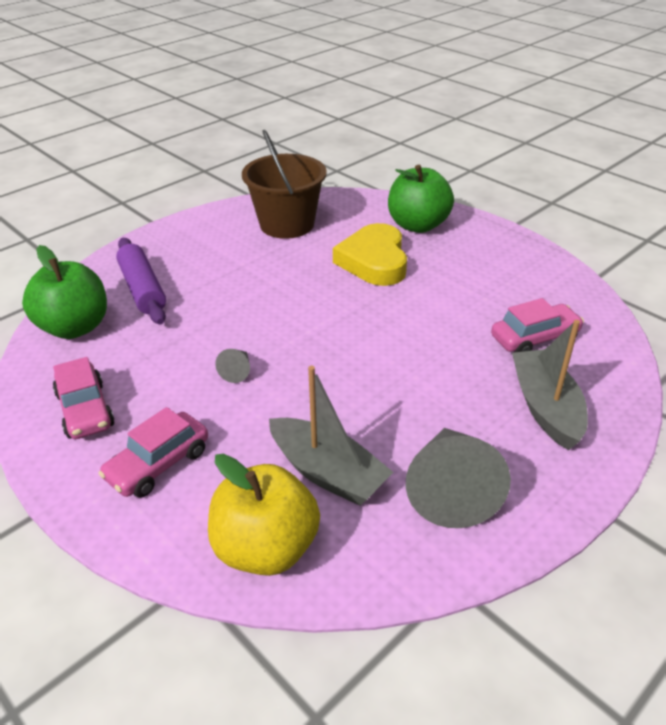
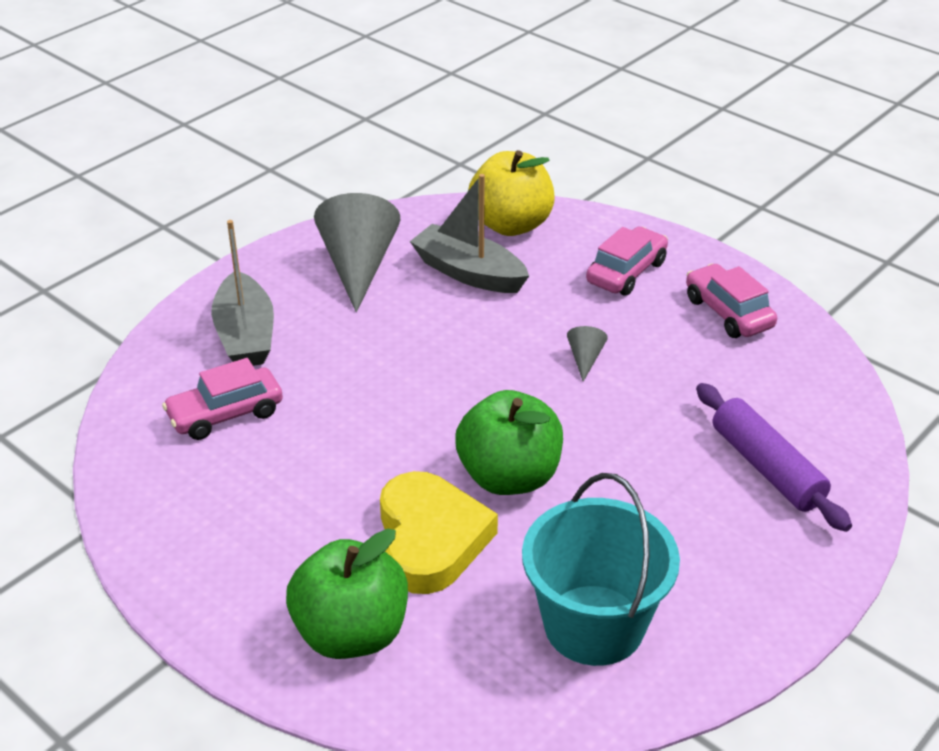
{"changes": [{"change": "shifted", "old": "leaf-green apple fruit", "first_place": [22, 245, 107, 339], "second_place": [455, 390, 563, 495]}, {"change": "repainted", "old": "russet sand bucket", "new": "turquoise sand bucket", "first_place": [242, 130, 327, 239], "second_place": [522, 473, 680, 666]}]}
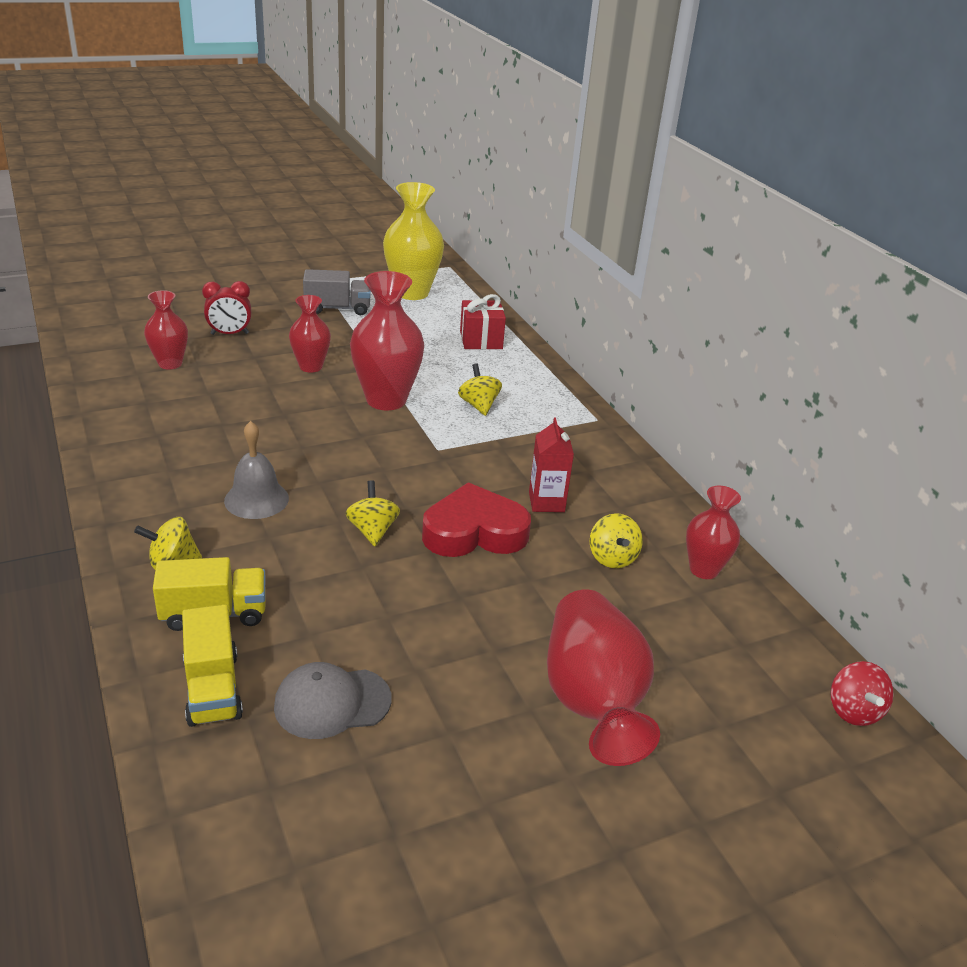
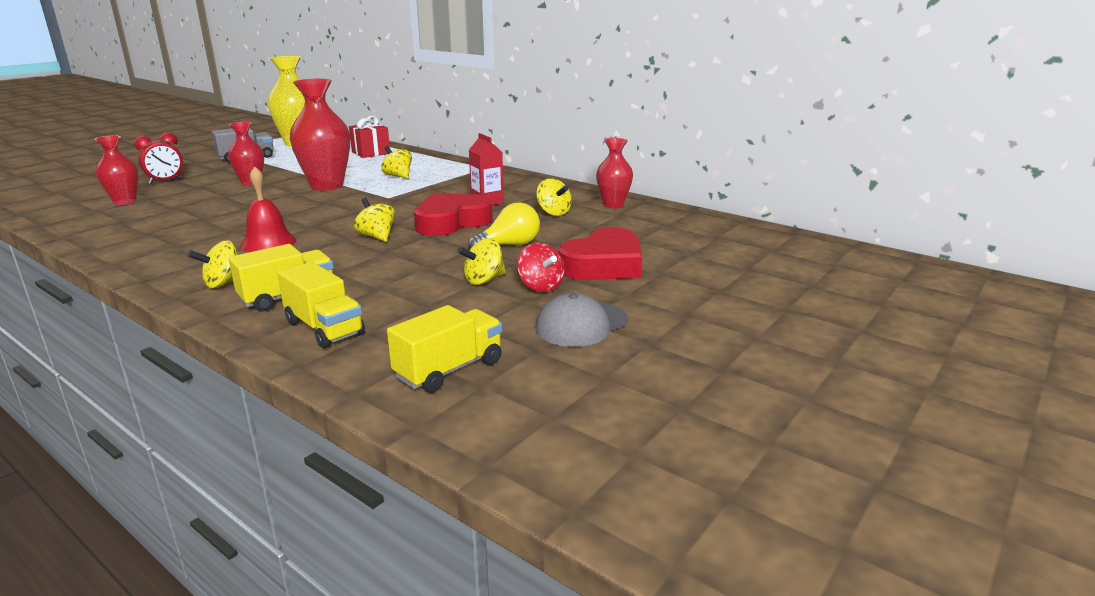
{"changes": [{"change": "repainted", "old": "gray hand bell", "new": "scarlet hand bell", "first_place": [224, 421, 289, 519], "second_place": [240, 166, 297, 252]}, {"change": "shifted", "old": "gray baseball cap", "first_place": [274, 662, 392, 739], "second_place": [535, 293, 628, 347]}, {"change": "swapped", "old": "scarlet tall vase", "new": "scarlet heart shape", "first_place": [547, 589, 660, 766], "second_place": [558, 227, 642, 280]}, {"change": "shifted", "old": "scarlet spinning top", "first_place": [830, 661, 894, 726], "second_place": [517, 243, 564, 292]}, {"change": "new", "new": "golden toy truck", "second_place": [387, 305, 502, 393]}, {"change": "new", "new": "golden spinning top", "second_place": [457, 238, 506, 285]}, {"change": "new", "new": "golden bulb", "second_place": [468, 202, 540, 249]}]}
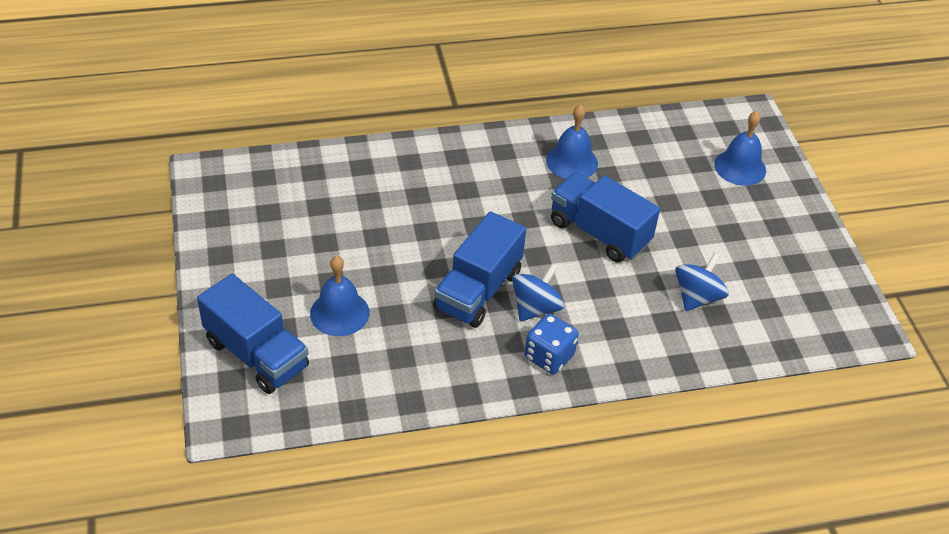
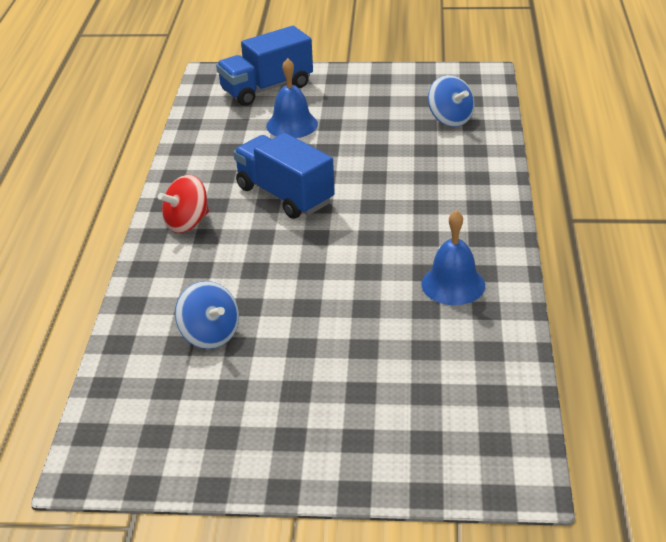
{"changes": [{"change": "shifted", "old": "cobalt spinning top", "first_place": [512, 264, 564, 321], "second_place": [428, 75, 475, 127]}, {"change": "swapped", "old": "cobalt die", "new": "scarlet spinning top", "first_place": [525, 314, 579, 374], "second_place": [158, 175, 209, 233]}, {"change": "gone", "old": "cobalt toy truck", "first_place": [551, 172, 660, 262]}, {"change": "gone", "old": "cobalt hand bell", "first_place": [714, 111, 766, 186]}]}
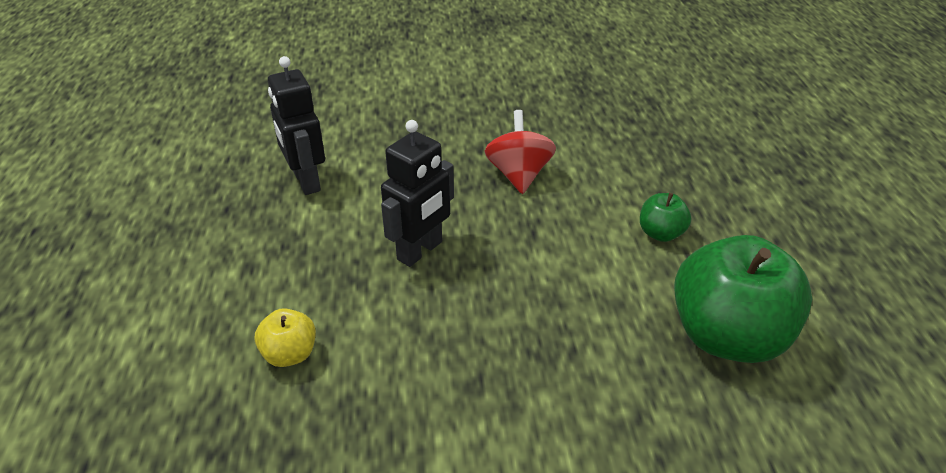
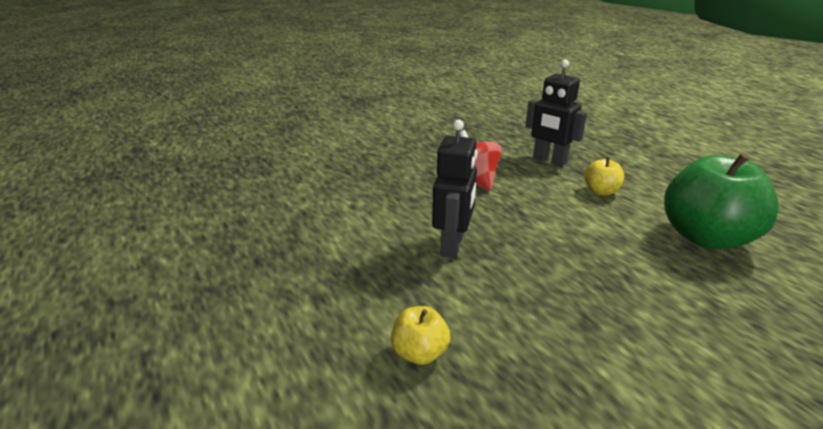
{"changes": [{"change": "shifted", "old": "black robot", "first_place": [268, 56, 325, 195], "second_place": [525, 59, 587, 167]}, {"change": "repainted", "old": "leaf-green apple fruit", "new": "golden apple fruit", "first_place": [640, 193, 691, 242], "second_place": [584, 157, 624, 196]}]}
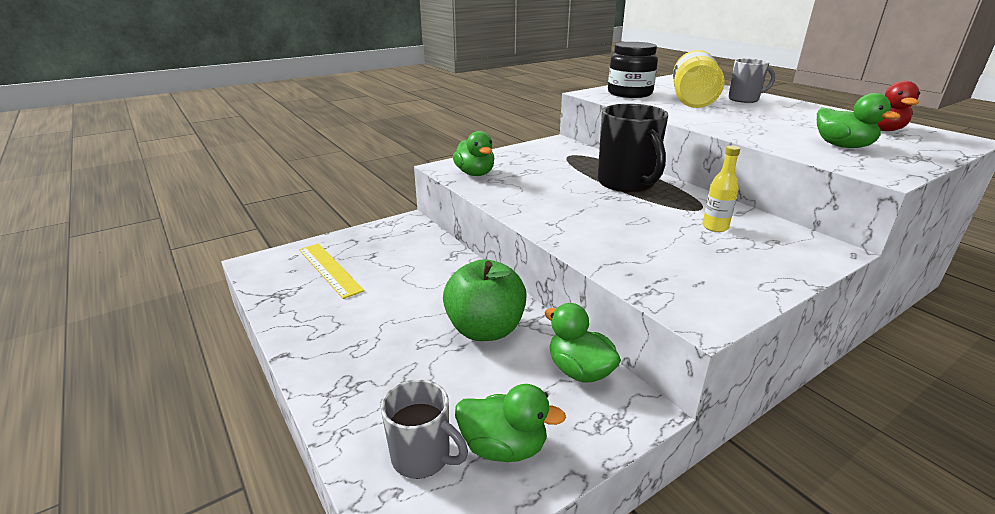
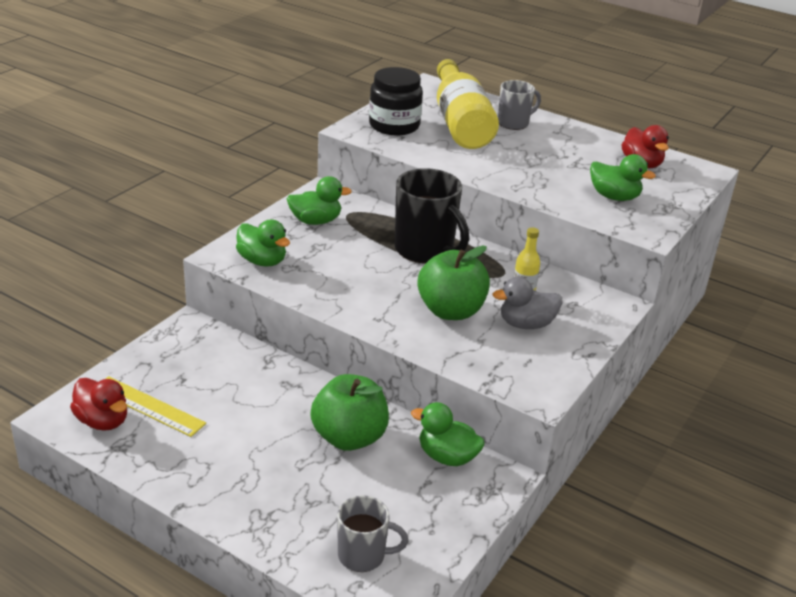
{"changes": [{"change": "shifted", "old": "leaf-green toy duck", "first_place": [455, 384, 566, 462], "second_place": [287, 176, 352, 225]}, {"change": "new", "new": "scarlet toy duck", "second_place": [70, 378, 127, 431]}, {"change": "new", "new": "leaf-green apple fruit", "second_place": [417, 246, 490, 320]}, {"change": "new", "new": "gray toy duck", "second_place": [493, 277, 562, 329]}]}
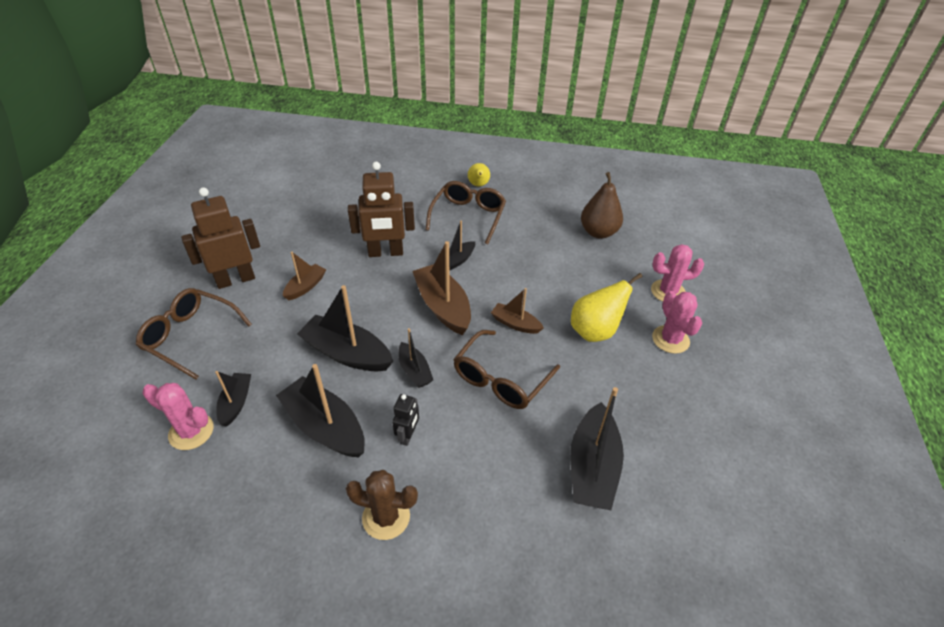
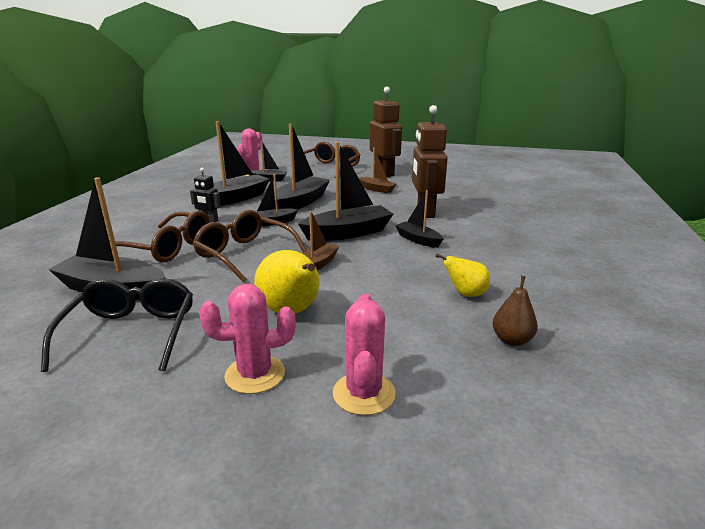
{"changes": [{"change": "gone", "old": "russet prickly plant", "first_place": [346, 470, 418, 540]}, {"change": "repainted", "old": "russet sailboat", "new": "black sailboat", "first_place": [412, 241, 471, 335], "second_place": [298, 142, 393, 241]}, {"change": "shifted", "old": "russet glasses", "first_place": [426, 181, 506, 244], "second_place": [115, 211, 210, 262]}, {"change": "shifted", "old": "golden pear fruit", "first_place": [468, 163, 490, 186], "second_place": [435, 253, 490, 297]}, {"change": "scaled", "old": "russet pear fruit", "first_place": [581, 172, 623, 239], "second_place": [492, 276, 538, 346], "factor": 0.6}, {"change": "new", "new": "black glasses", "second_place": [41, 278, 193, 372]}]}
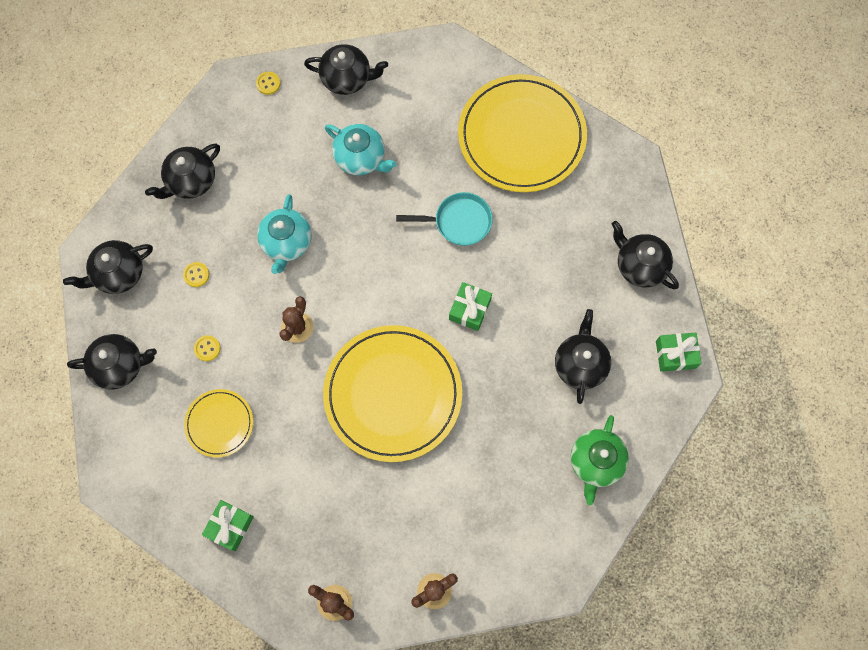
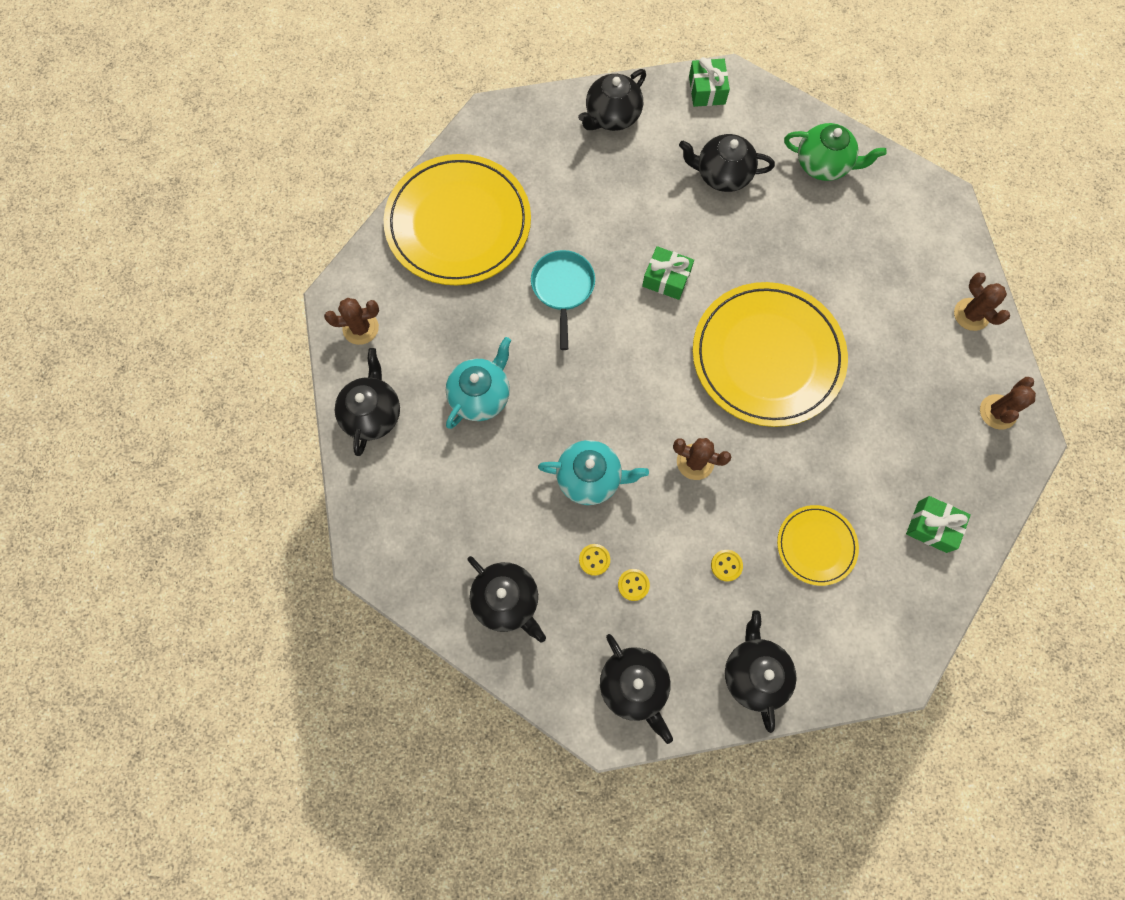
{"changes": [{"change": "shifted", "old": "golden button", "first_place": [256, 72, 280, 95], "second_place": [579, 544, 610, 576]}, {"change": "new", "new": "russet prickly plant", "second_place": [324, 298, 379, 345]}]}
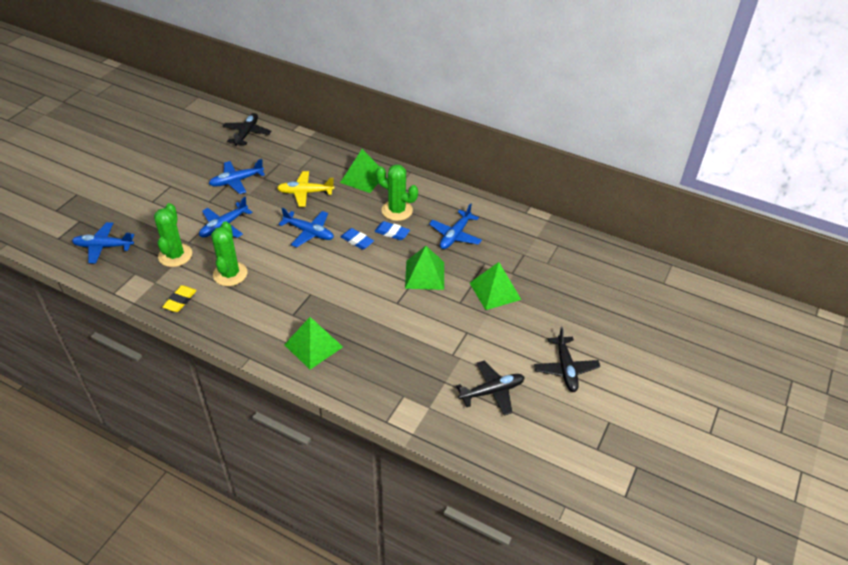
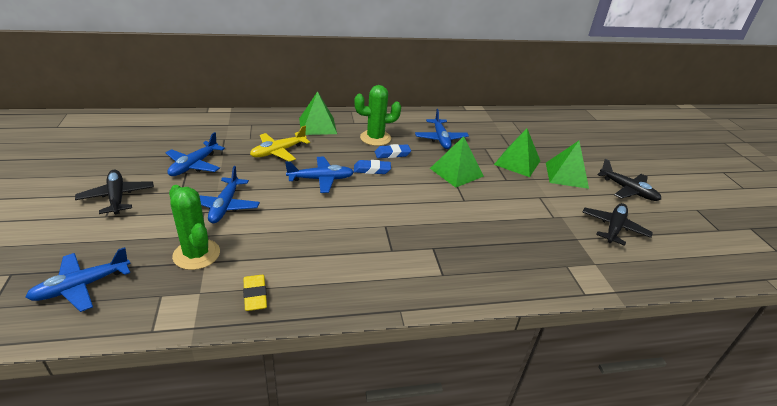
{"changes": [{"change": "gone", "old": "leaf-green prickly plant", "first_place": [211, 221, 247, 286]}, {"change": "shifted", "old": "black toy plane", "first_place": [222, 113, 271, 146], "second_place": [75, 170, 154, 214]}, {"change": "shifted", "old": "leaf-green pyramid", "first_place": [284, 317, 343, 369], "second_place": [546, 141, 589, 189]}]}
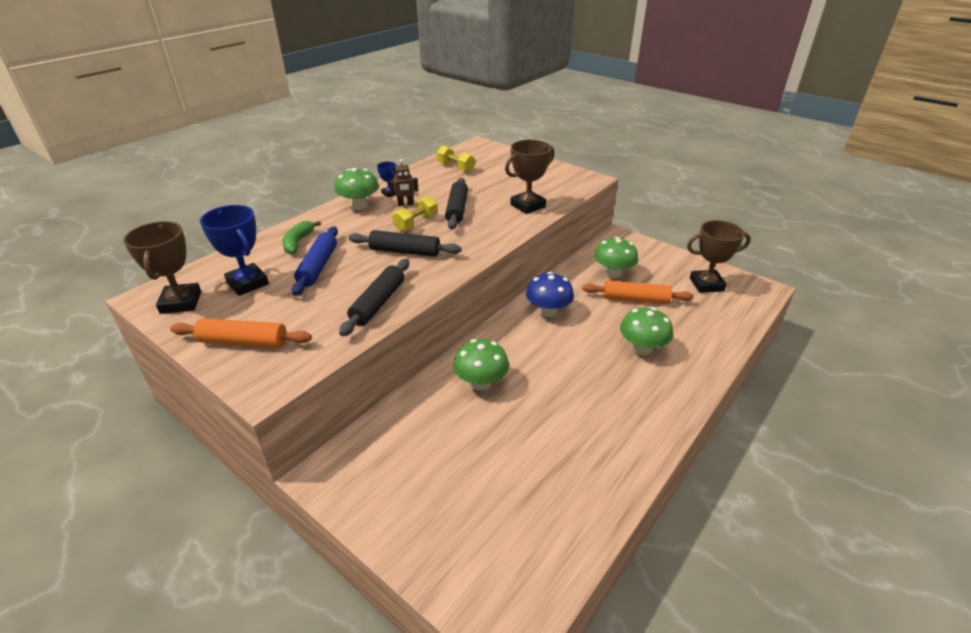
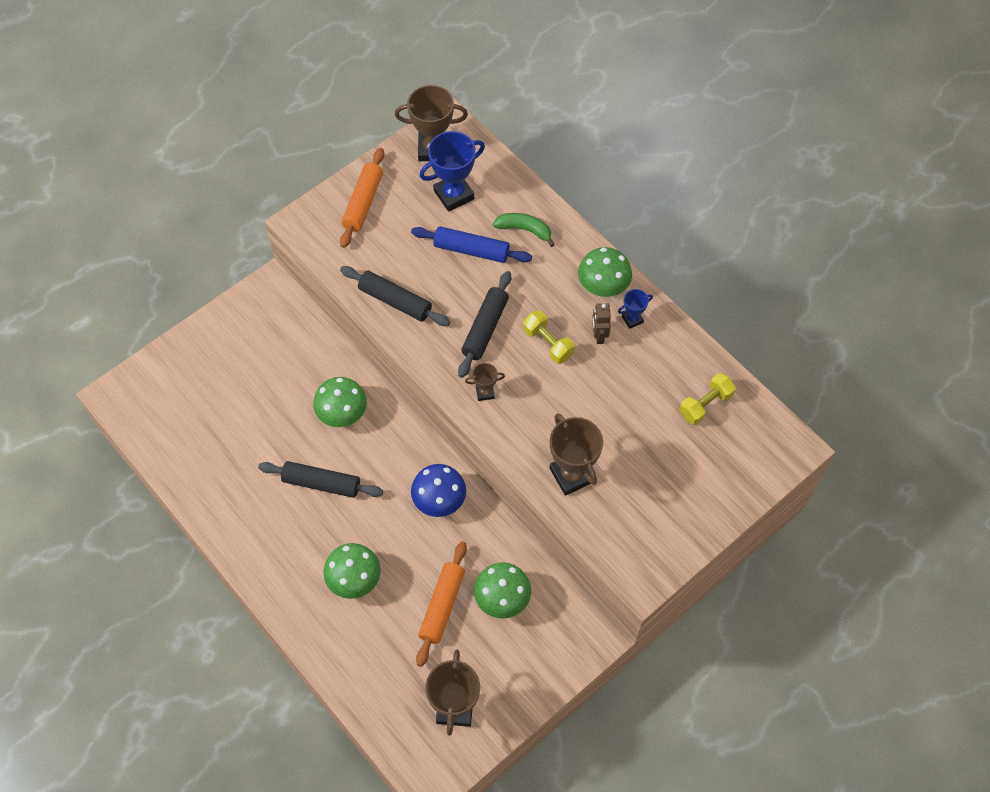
{"changes": [{"change": "shifted", "old": "black rolling pin", "first_place": [445, 178, 468, 229], "second_place": [258, 461, 383, 498]}, {"change": "new", "new": "russet prize cup", "second_place": [465, 363, 505, 401]}]}
